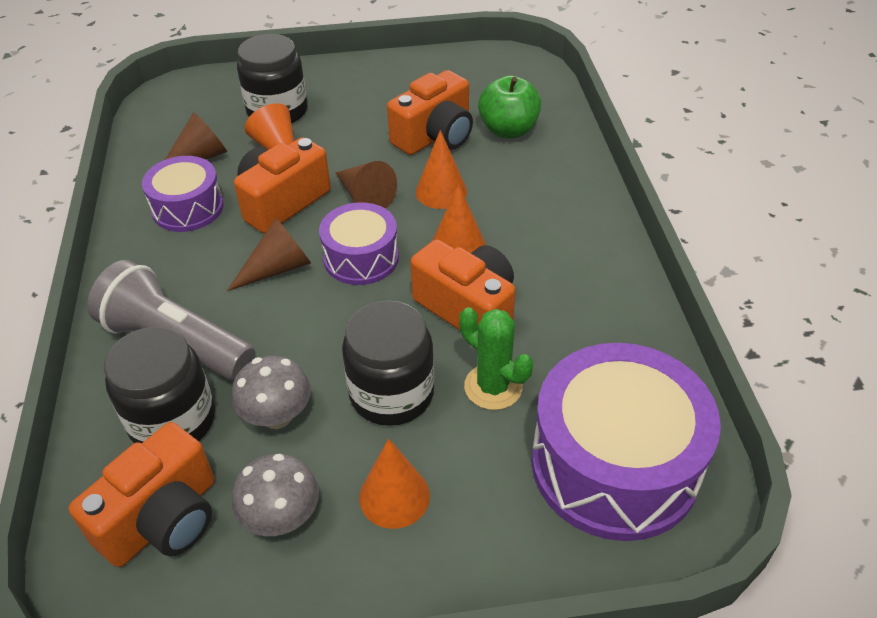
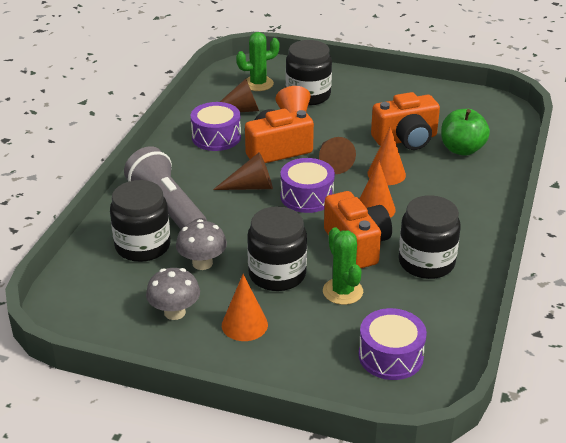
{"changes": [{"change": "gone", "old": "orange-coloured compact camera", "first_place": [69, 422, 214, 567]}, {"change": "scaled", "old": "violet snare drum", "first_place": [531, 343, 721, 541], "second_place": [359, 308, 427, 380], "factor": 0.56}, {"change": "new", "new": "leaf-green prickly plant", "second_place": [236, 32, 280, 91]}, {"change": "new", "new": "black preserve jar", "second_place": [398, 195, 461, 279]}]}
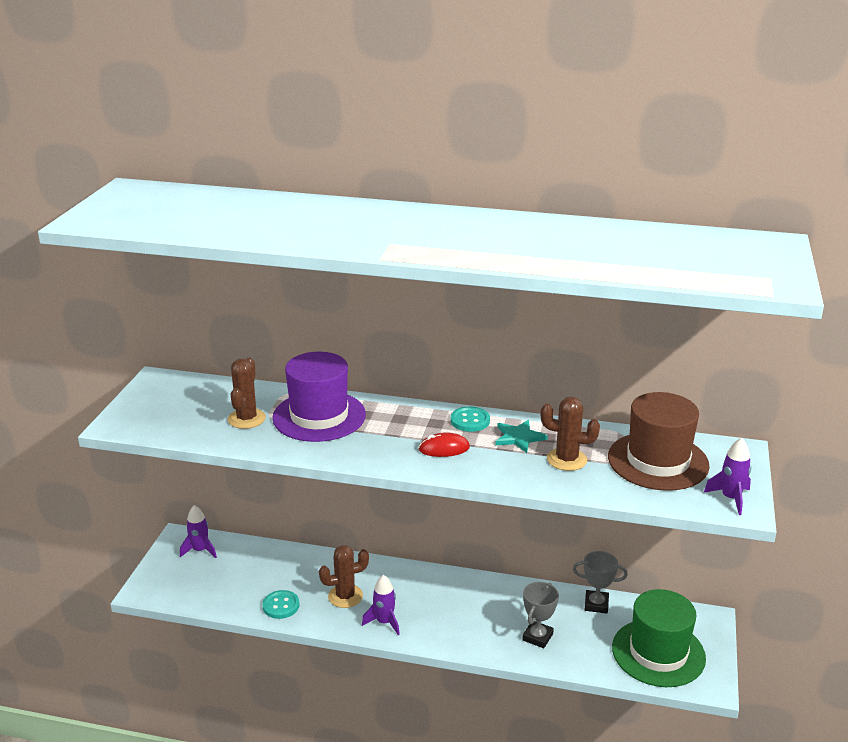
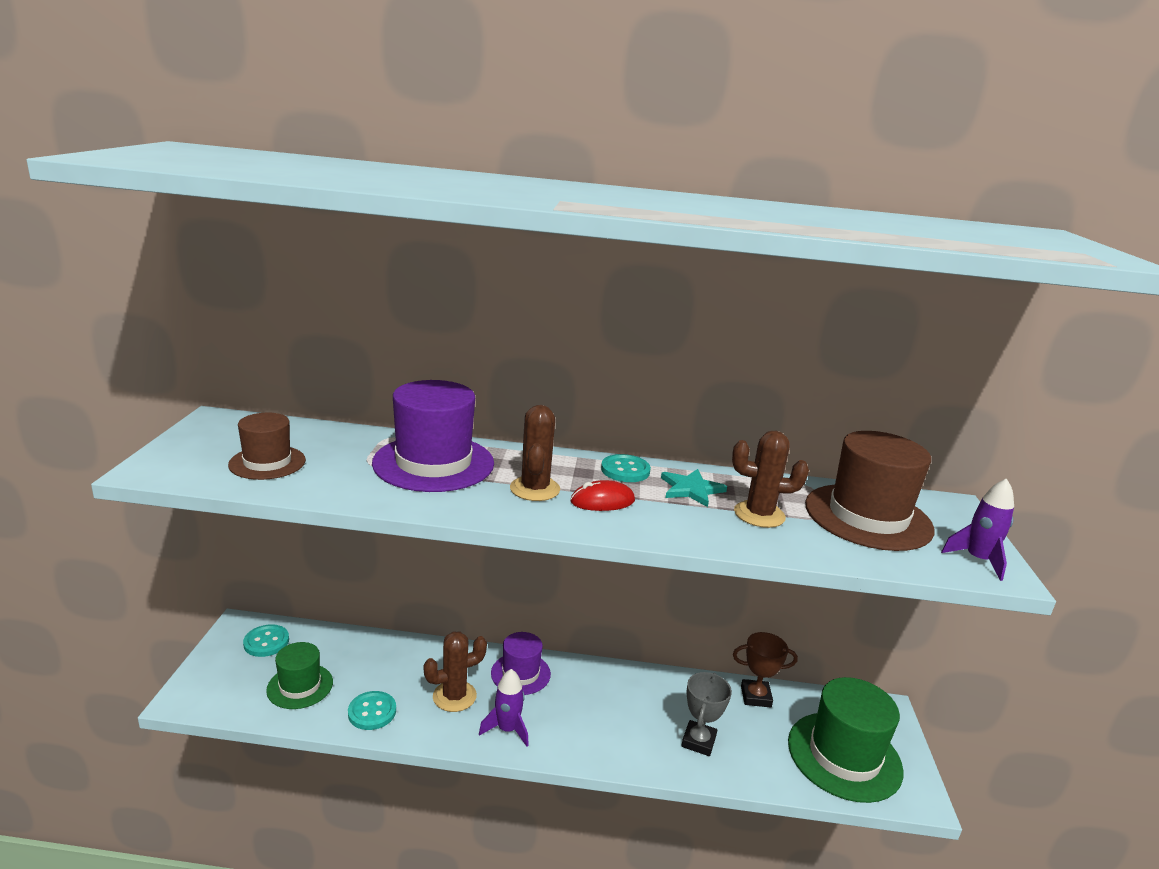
{"changes": [{"change": "swapped", "old": "violet rocket", "new": "turquoise button", "first_place": [180, 505, 217, 558], "second_place": [243, 624, 289, 657]}, {"change": "shifted", "old": "russet prickly plant", "first_place": [228, 358, 266, 429], "second_place": [510, 405, 560, 501]}, {"change": "repainted", "old": "gray prize cup", "new": "russet prize cup", "first_place": [573, 551, 628, 614], "second_place": [733, 632, 798, 708]}, {"change": "new", "new": "russet tall hat", "second_place": [228, 413, 306, 480]}, {"change": "new", "new": "leaf-green tall hat", "second_place": [266, 642, 333, 709]}, {"change": "new", "new": "violet tall hat", "second_place": [491, 632, 551, 695]}]}
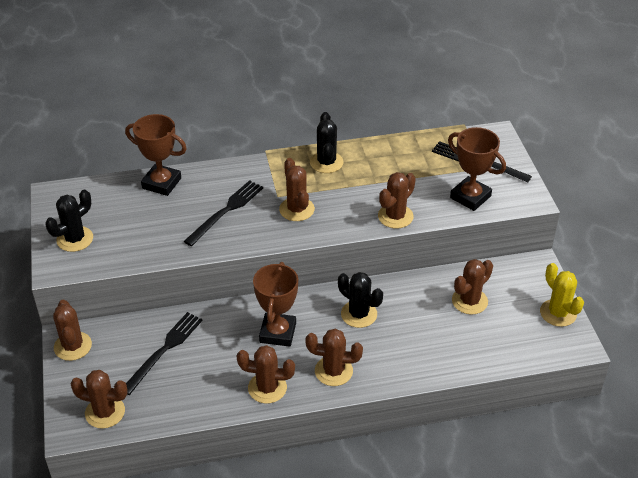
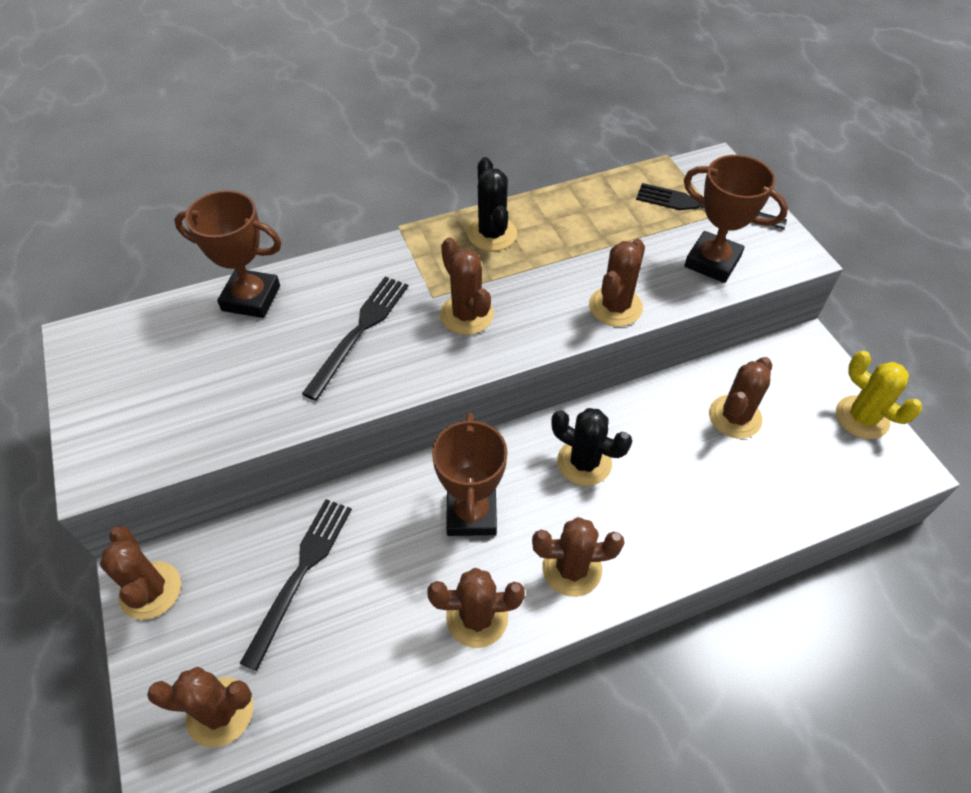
{"changes": [{"change": "gone", "old": "black prickly plant", "first_place": [45, 190, 93, 252]}]}
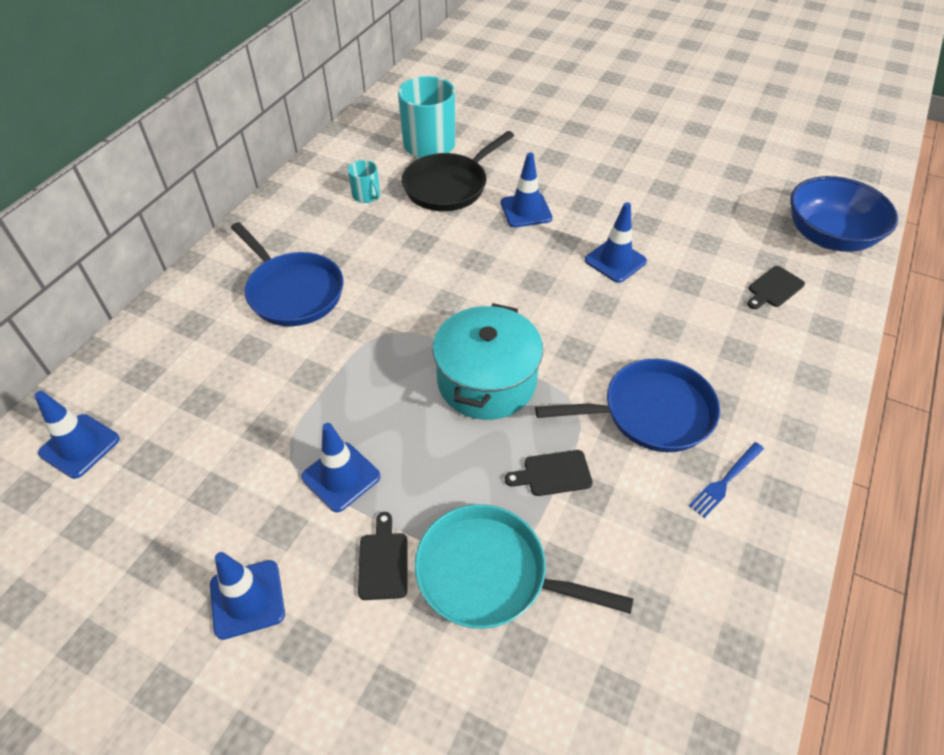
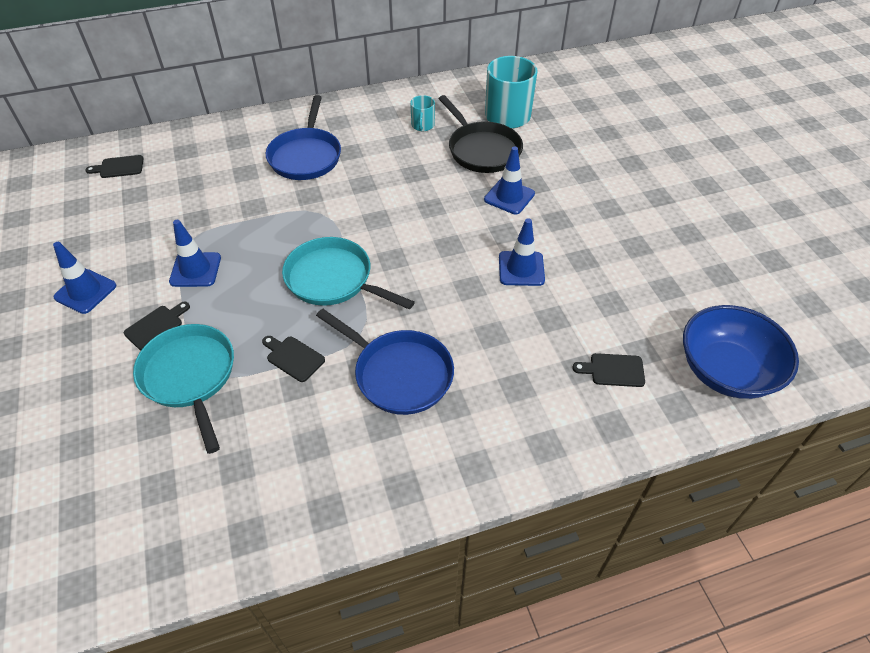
{"changes": [{"change": "swapped", "old": "cobalt safety cone", "new": "black chopping board", "first_place": [34, 391, 120, 479], "second_place": [85, 155, 143, 178]}, {"change": "rotated", "old": "black skillet", "first_place": [402, 131, 514, 211], "second_place": [439, 95, 523, 173], "degrees": -120}, {"change": "swapped", "old": "turquoise cooking pot", "new": "turquoise skillet", "first_place": [433, 303, 543, 420], "second_place": [282, 237, 415, 309]}, {"change": "gone", "old": "cobalt fork", "first_place": [689, 442, 764, 518]}]}
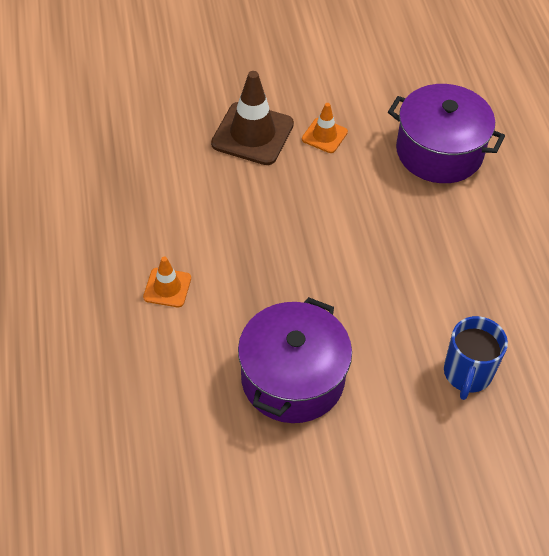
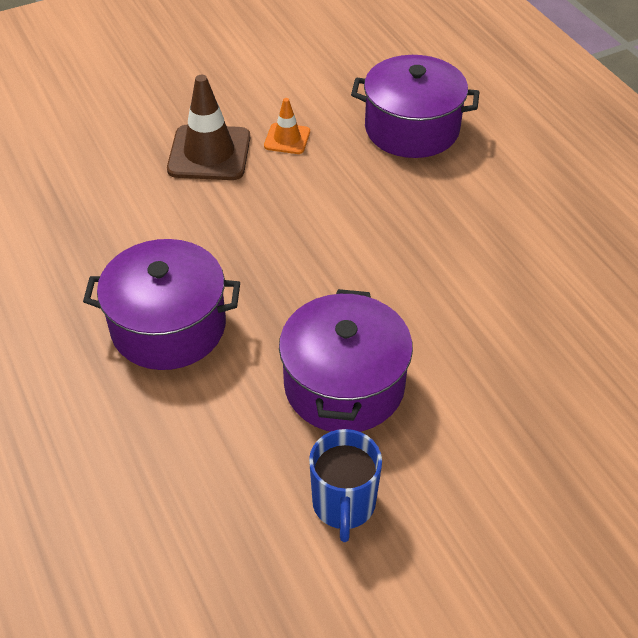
{"changes": [{"change": "swapped", "old": "orange-coloured safety cone", "new": "violet cooking pot", "first_place": [143, 257, 191, 307], "second_place": [83, 239, 240, 370]}, {"change": "shifted", "old": "cobalt tea mug", "first_place": [444, 316, 508, 400], "second_place": [309, 429, 382, 542]}]}
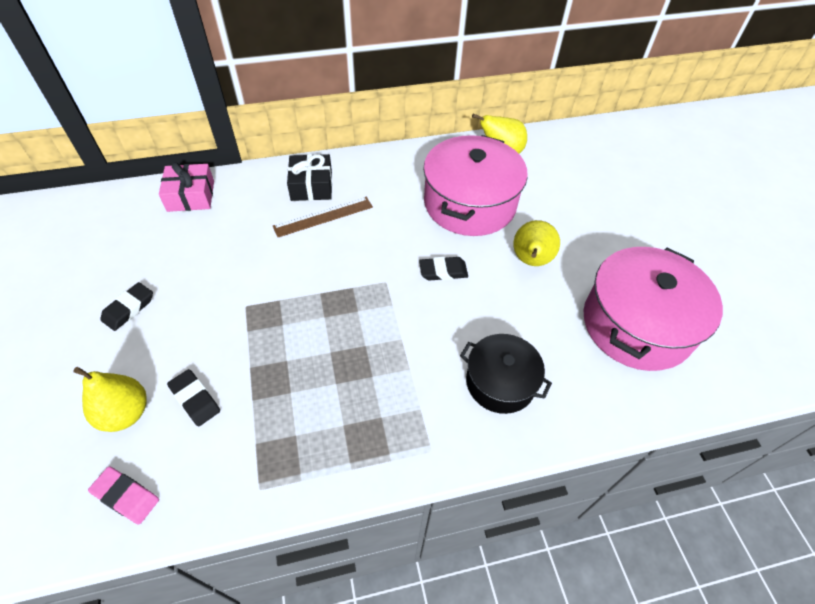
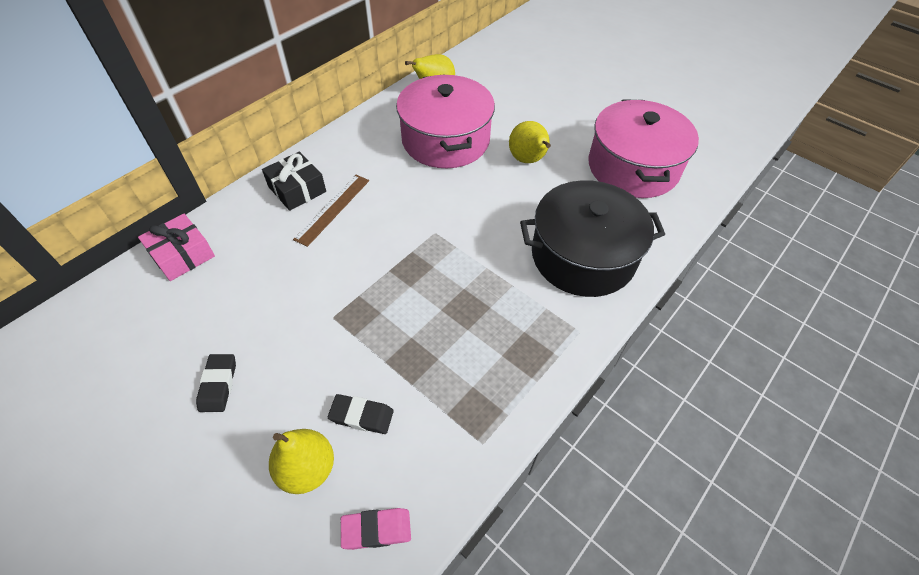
{"changes": [{"change": "gone", "old": "black gum eraser", "first_place": [419, 257, 468, 281]}, {"change": "scaled", "old": "black cooking pot", "first_place": [460, 334, 552, 414], "second_place": [520, 180, 665, 297], "factor": 1.69}]}
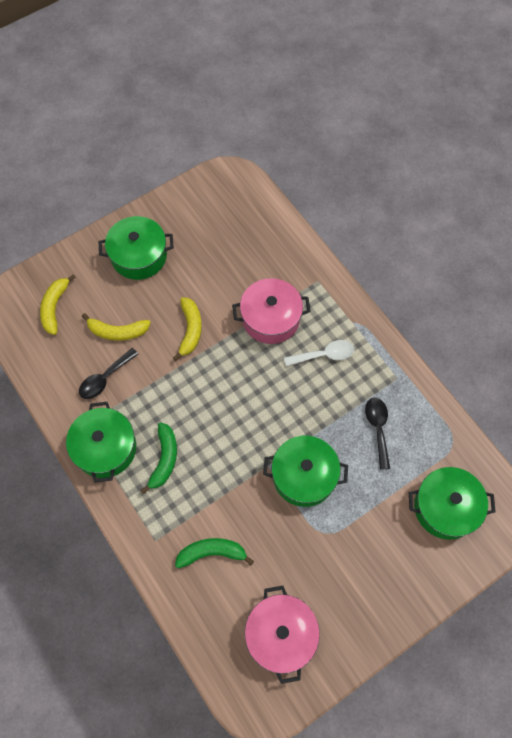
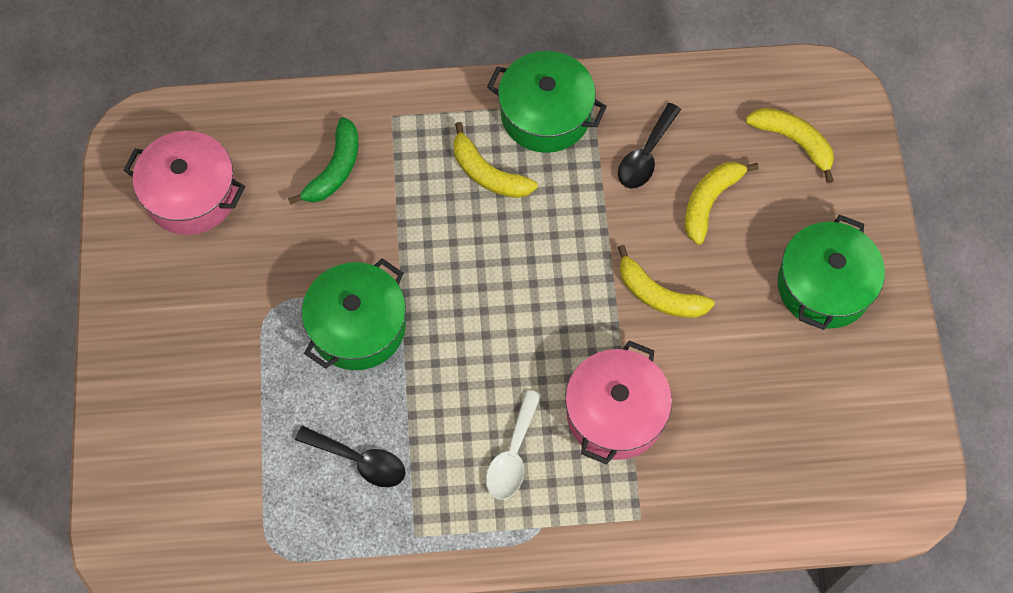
{"changes": [{"change": "rotated", "old": "black teaspoon", "first_place": [79, 348, 138, 399], "second_place": [618, 103, 681, 189], "degrees": -135}, {"change": "repainted", "old": "leaf-green banana", "new": "golden banana", "first_place": [141, 423, 177, 494], "second_place": [453, 122, 538, 198]}, {"change": "gone", "old": "leaf-green cooking pot", "first_place": [409, 467, 496, 540]}]}
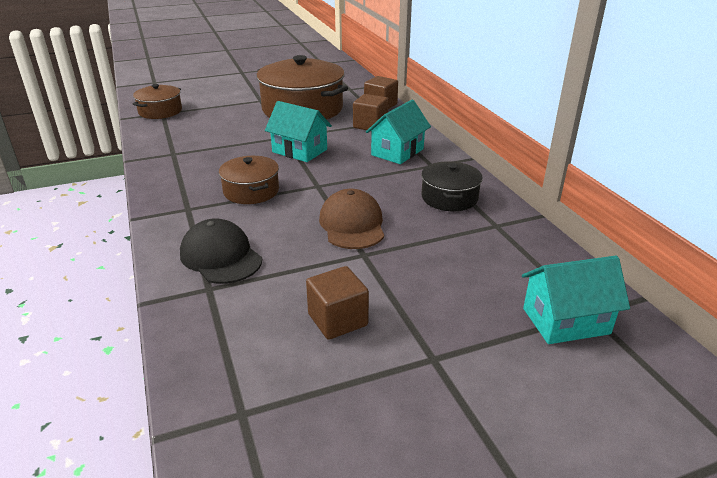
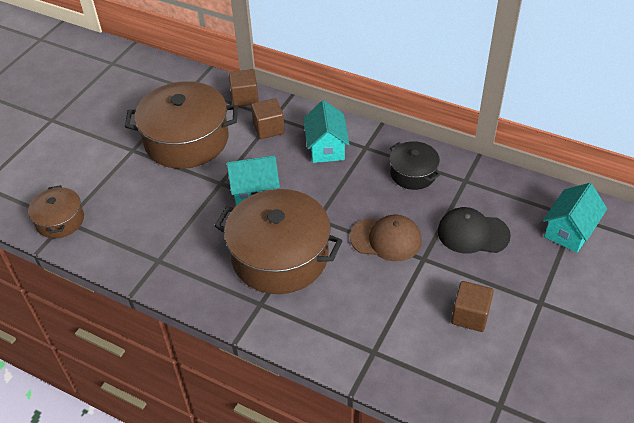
{"changes": [{"change": "shifted", "old": "black baseball cap", "first_place": [180, 218, 262, 284], "second_place": [438, 207, 511, 254]}, {"change": "scaled", "old": "russet cooking pot", "first_place": [219, 156, 279, 204], "second_place": [214, 189, 343, 294], "factor": 1.92}, {"change": "rotated", "old": "russet baseball cap", "first_place": [319, 189, 384, 249], "second_place": [350, 215, 422, 261], "degrees": 150}]}
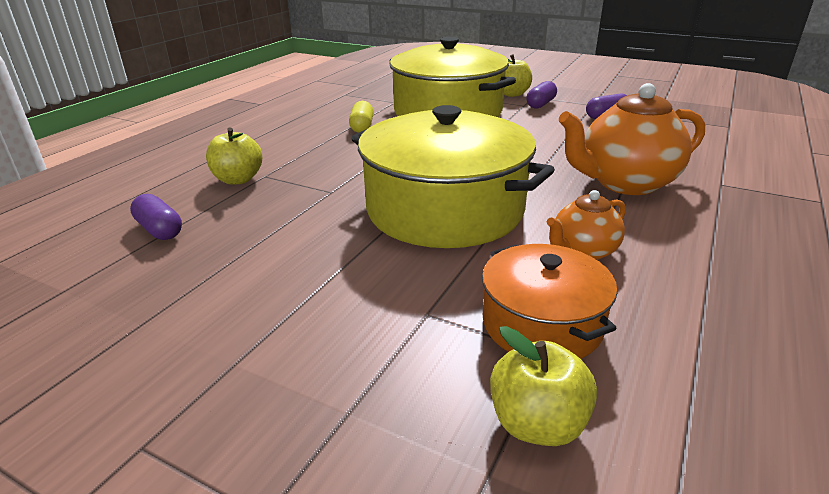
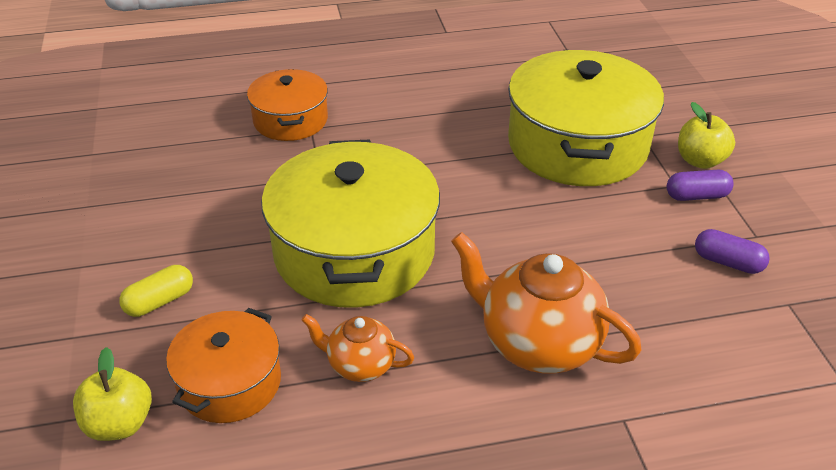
{"changes": [{"change": "gone", "old": "violet pill", "first_place": [130, 194, 182, 240]}, {"change": "swapped", "old": "golden apple fruit", "new": "orange-coloured cooking pot", "first_place": [206, 128, 262, 185], "second_place": [247, 69, 328, 141]}, {"change": "shifted", "old": "golden pill", "first_place": [349, 101, 374, 133], "second_place": [119, 265, 193, 317]}]}
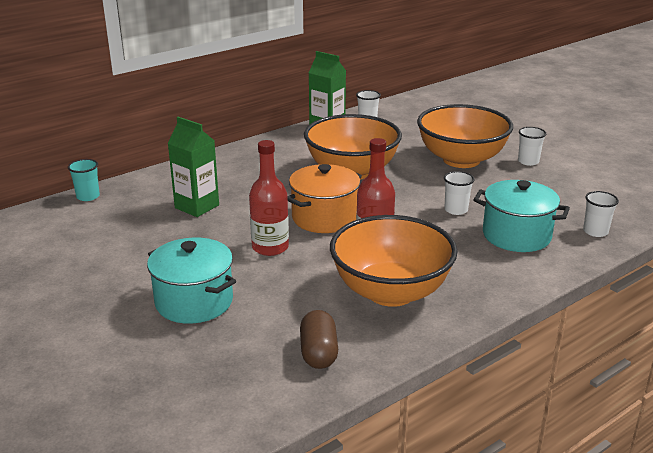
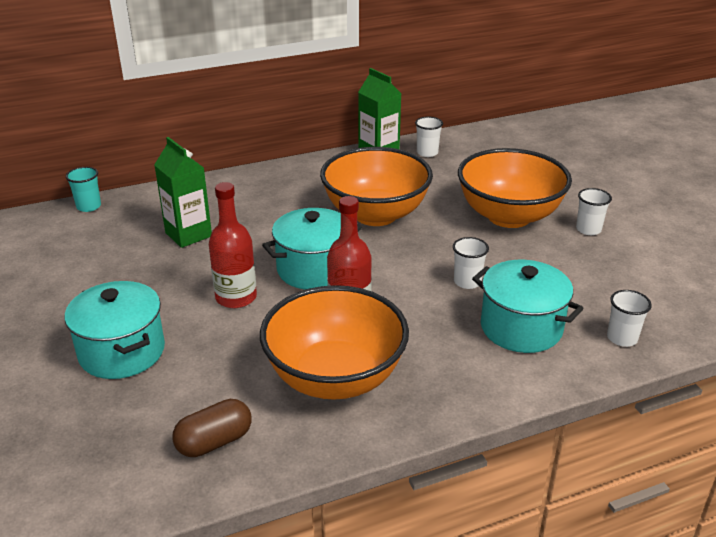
{"changes": [{"change": "repainted", "old": "orange-coloured cooking pot", "new": "turquoise cooking pot", "first_place": [288, 164, 362, 233], "second_place": [262, 208, 362, 290]}, {"change": "rotated", "old": "russet pill", "first_place": [300, 310, 338, 369], "second_place": [172, 399, 251, 457], "degrees": 45}]}
